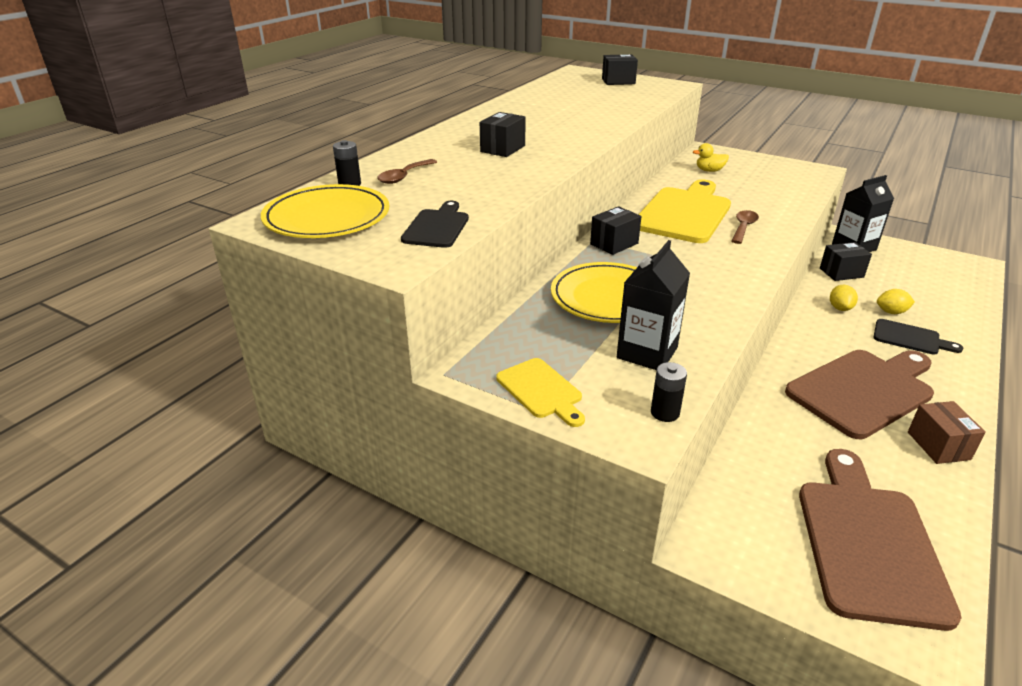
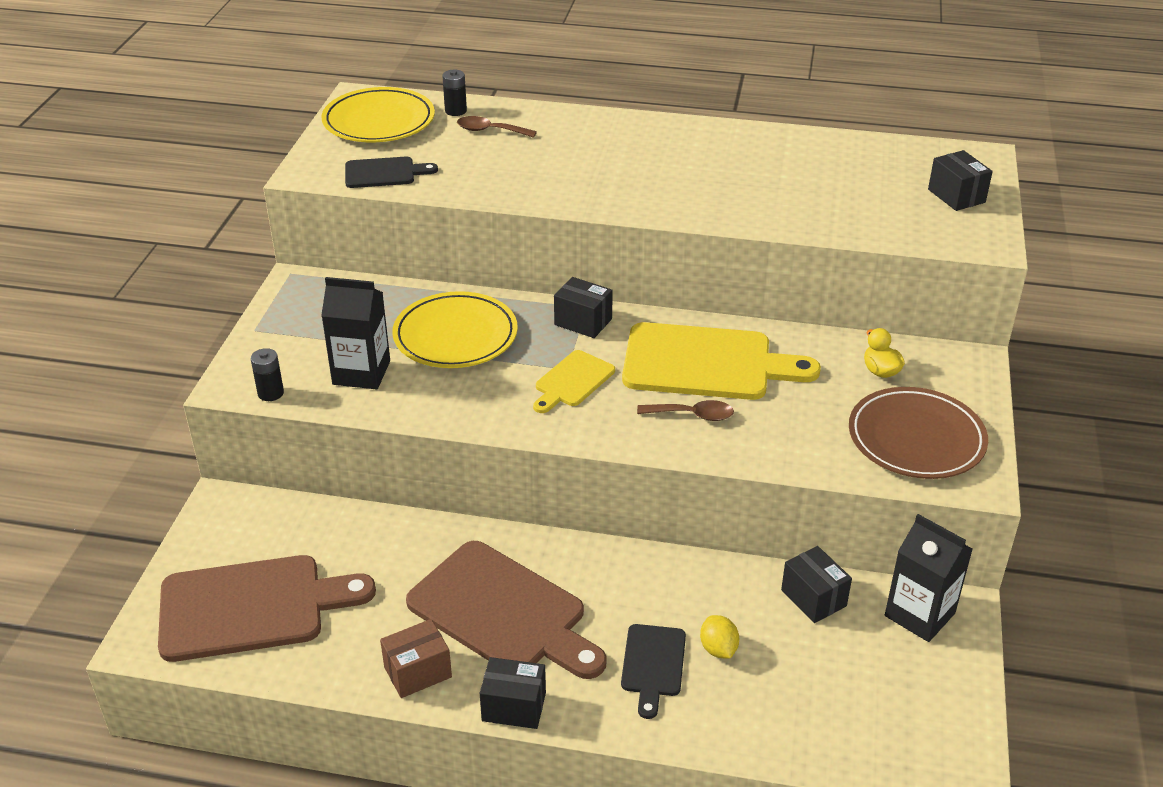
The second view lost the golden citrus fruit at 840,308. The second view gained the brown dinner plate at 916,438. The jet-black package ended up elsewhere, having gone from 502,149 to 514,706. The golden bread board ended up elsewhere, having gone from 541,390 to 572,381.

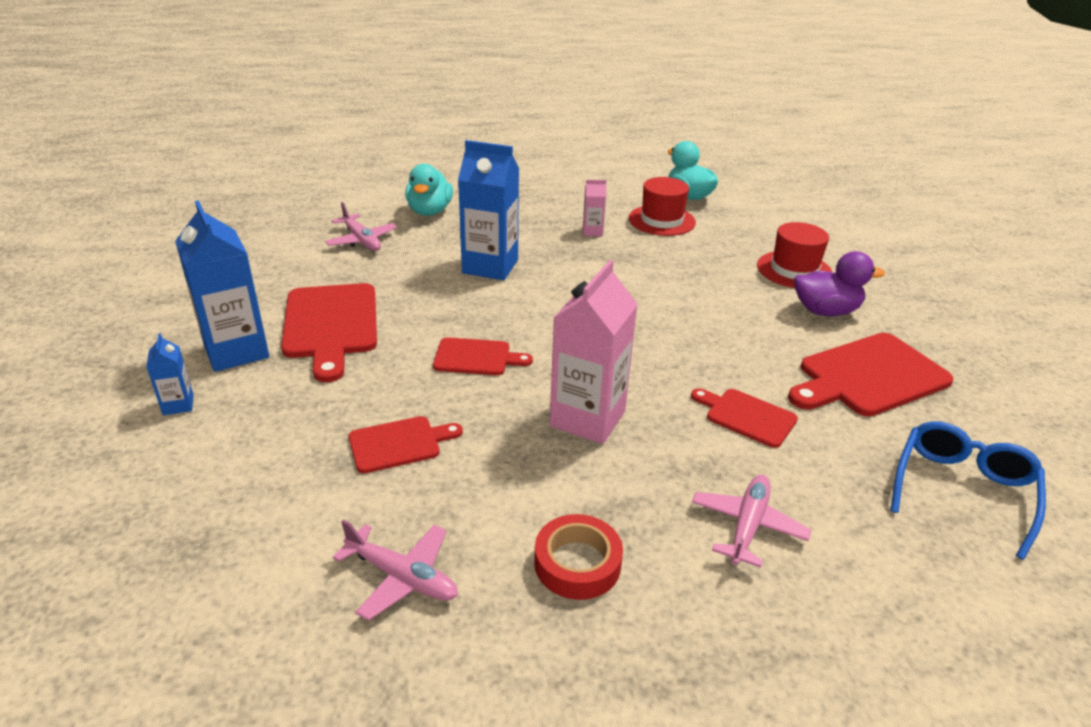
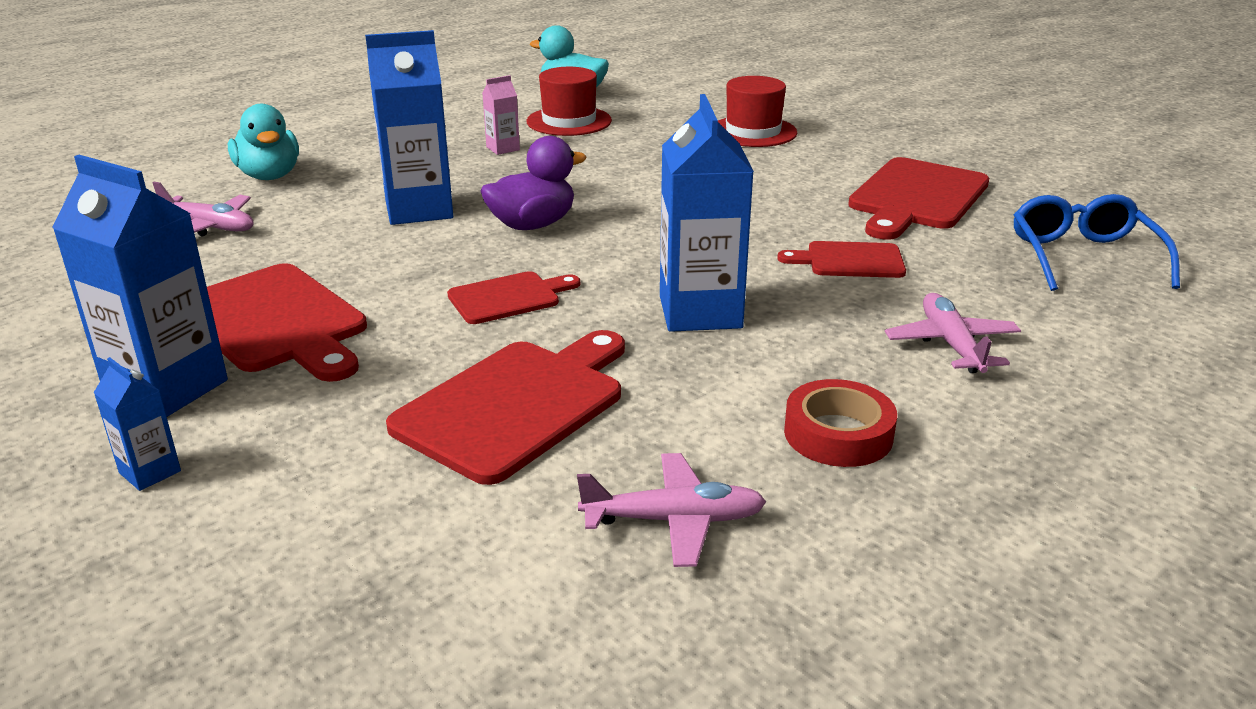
The purple duck ended up elsewhere, having gone from 825,311 to 532,225. What was the rosy juice carton at 587,418 turned into the royal blue juice carton at 700,312. The size of the red bread board at 399,444 changed by a factor of 1.76.

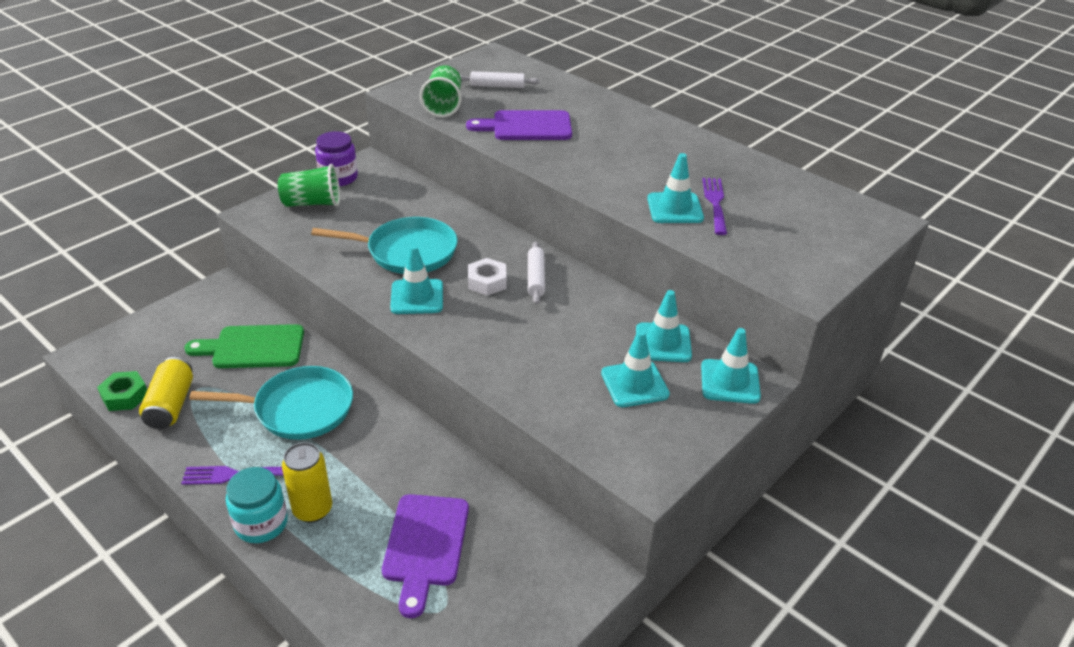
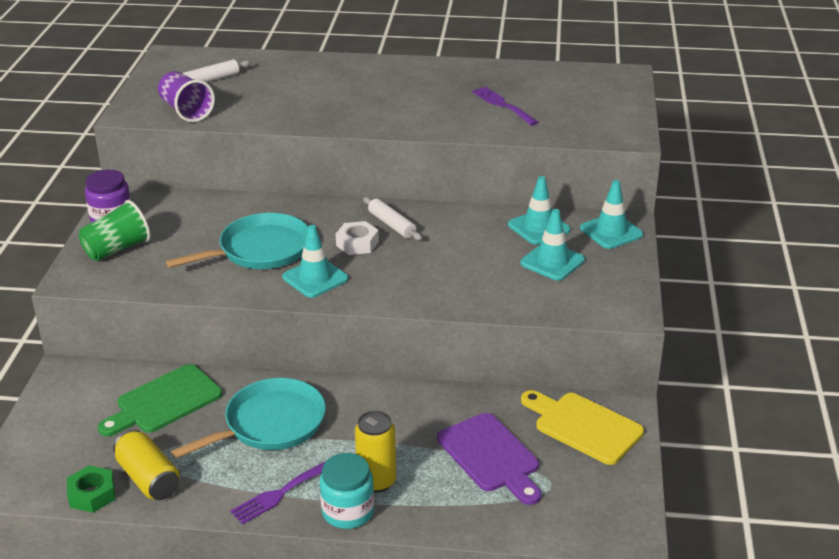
The second view lost the purple bread board at 527,126. The second view lost the aqua road cone at 675,208. The second view gained the golden bread board at 583,426. What was the leaf-green beaker at 443,105 turned into the purple beaker at 186,111.

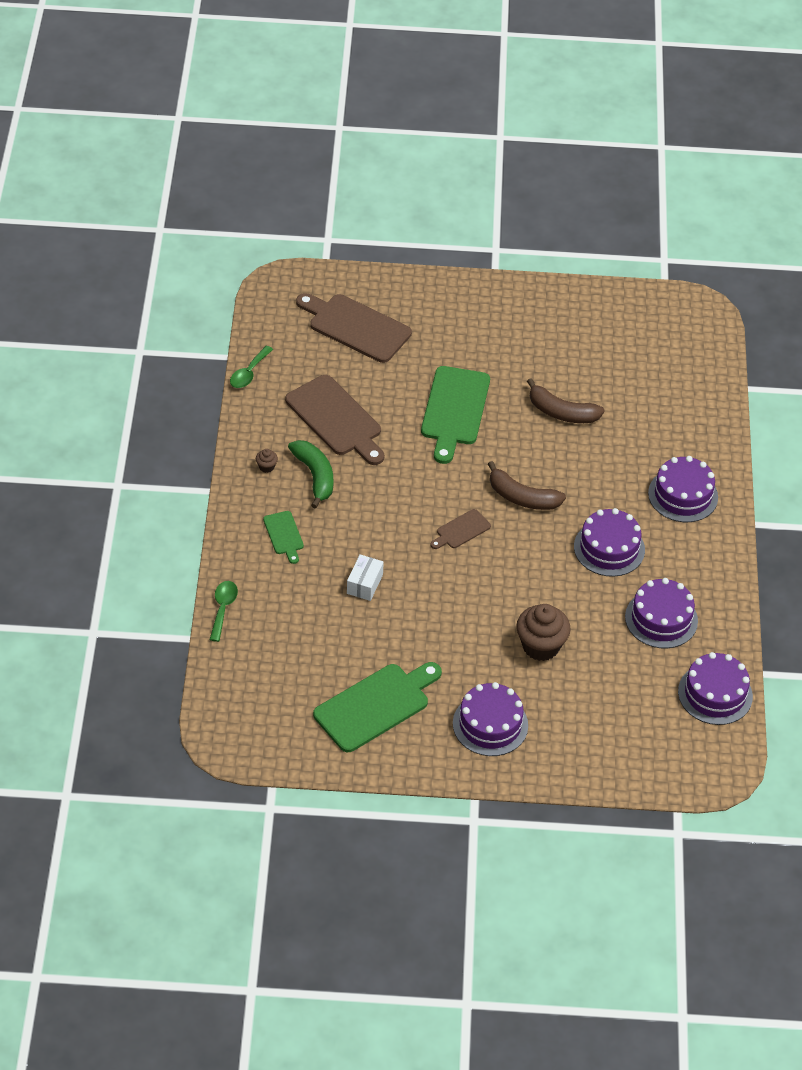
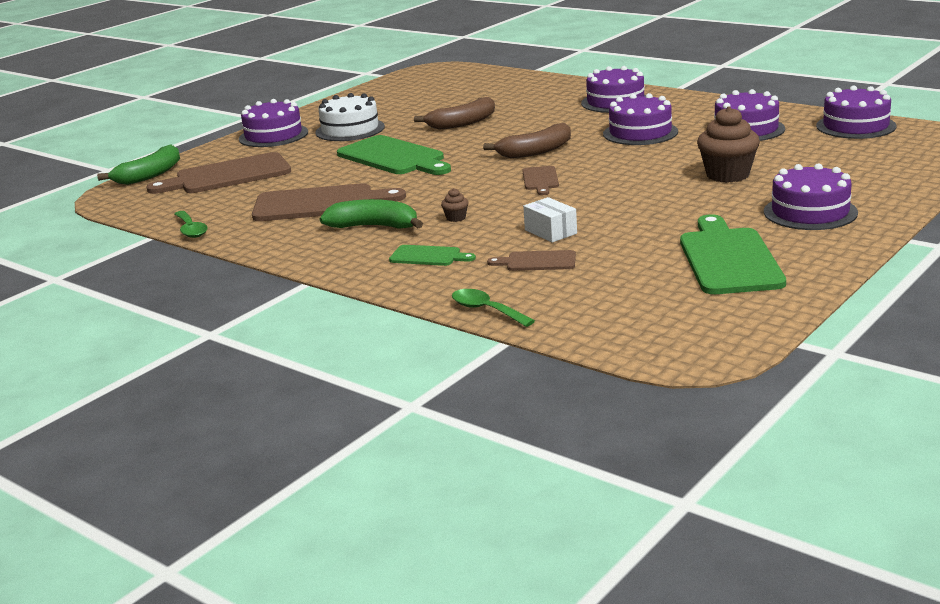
The second view gained the leaf-green banana at 150,175. The second view gained the purple layer cake at 273,135. The second view gained the pure white layer cake at 350,130. The second view gained the brown bread board at 537,261. The brown cupcake ended up elsewhere, having gone from 266,467 to 456,218.

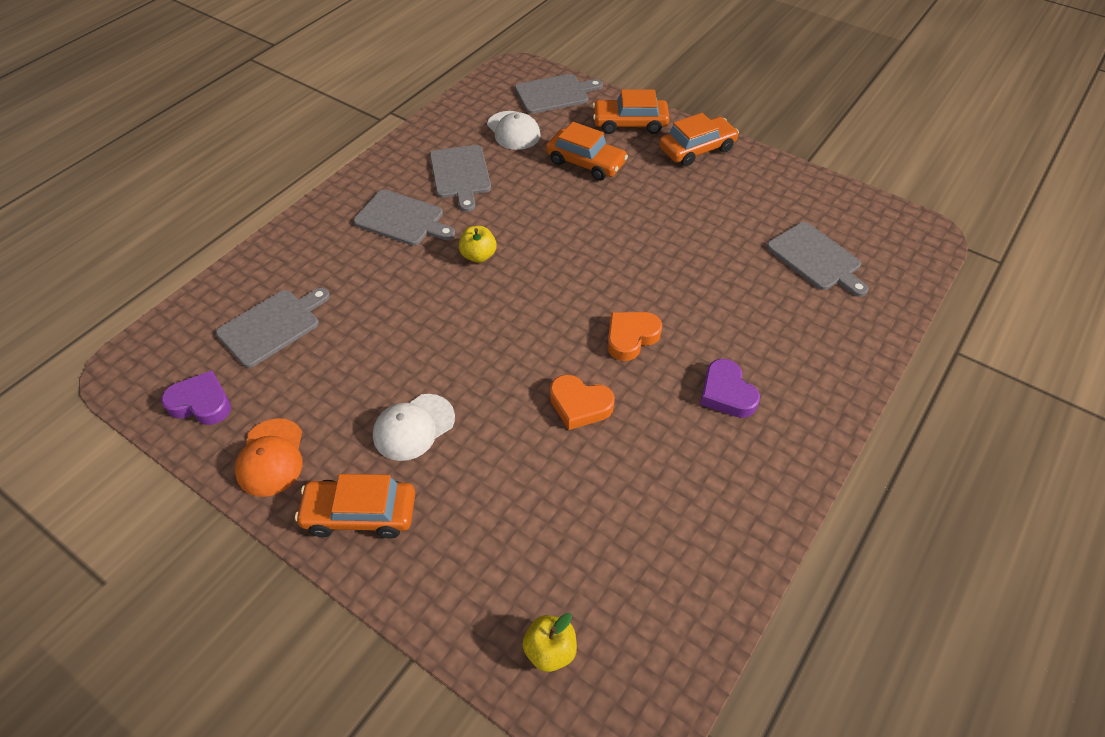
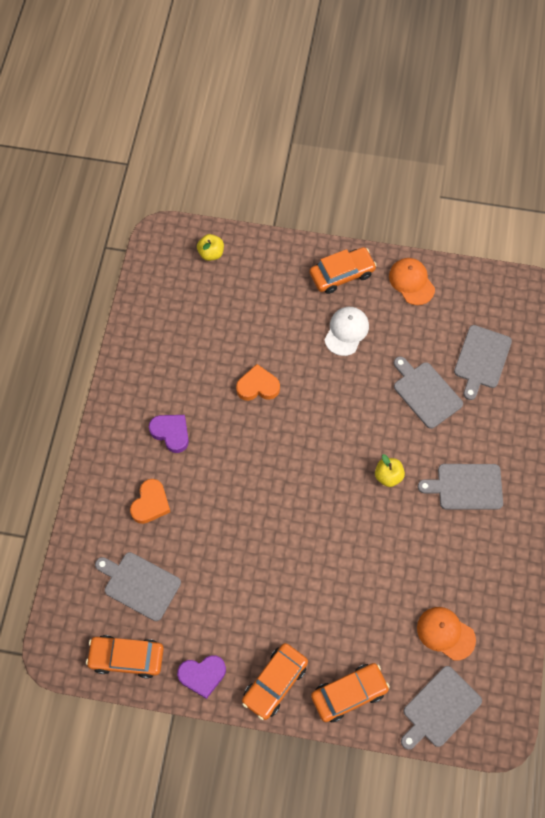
The purple heart shape ended up elsewhere, having gone from 201,403 to 202,675. The grey bread board ended up elsewhere, having gone from 460,174 to 425,393. The orange automobile ended up elsewhere, having gone from 586,162 to 126,658. The orange heart shape ended up elsewhere, having gone from 631,337 to 150,503. What was the pure white cap at 513,131 turned into the orange cap at 445,633.

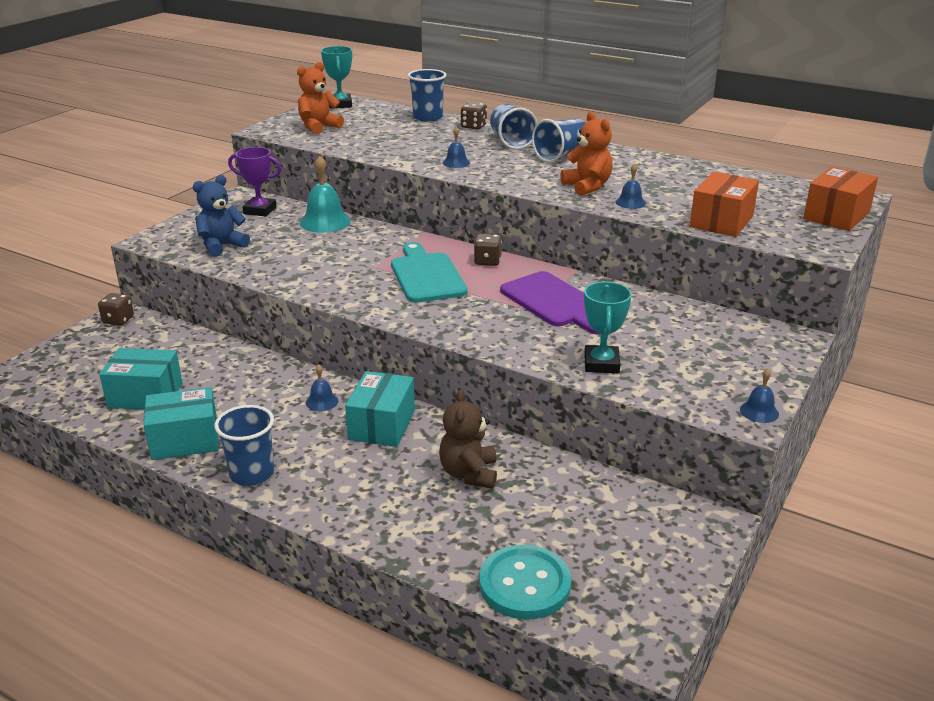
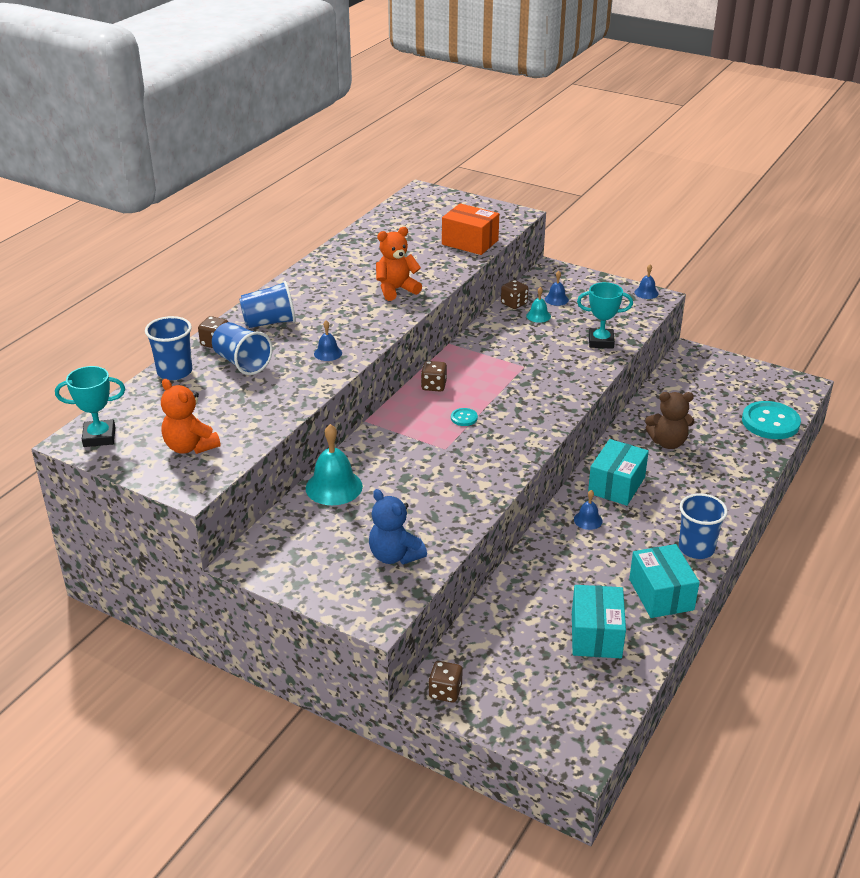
The second view lost the purple award cup at 260,210. The second view lost the purple bread board at 554,302. The second view lost the orange package at 836,216. The second view gained the brown die at 514,304. The second view gained the aqua bell at 538,316. The royal blue beaker ended up elsewhere, having gone from 561,156 to 242,363. The royal blue bell ended up elsewhere, having gone from 630,202 to 556,299. Where the aqua bread board stood at 426,275, the aqua sewing button came to stand at 464,418. The aqua package at 382,425 ended up facing another way, 75 degrees counterclockwise from before.

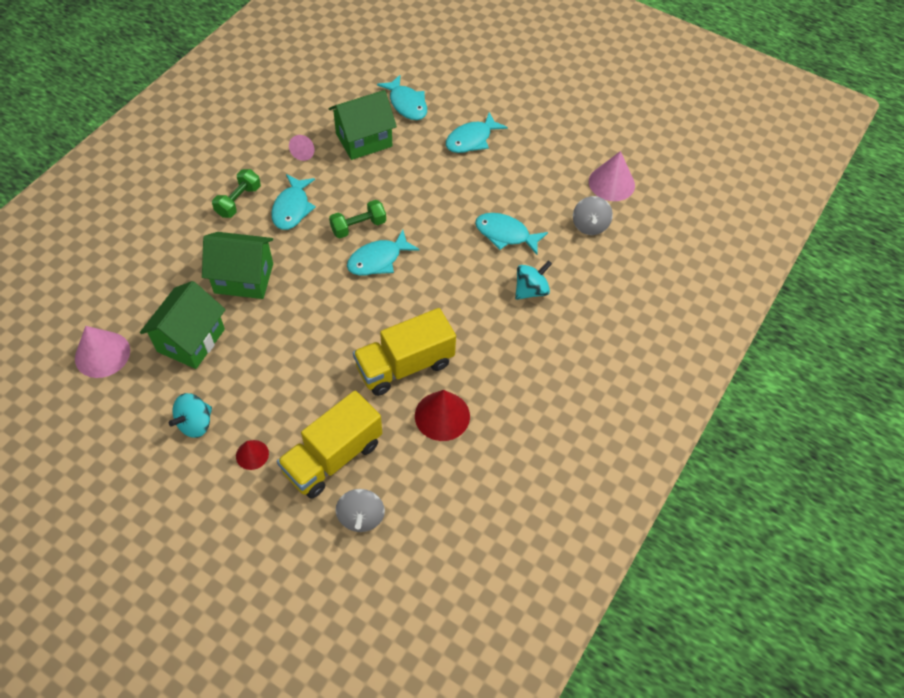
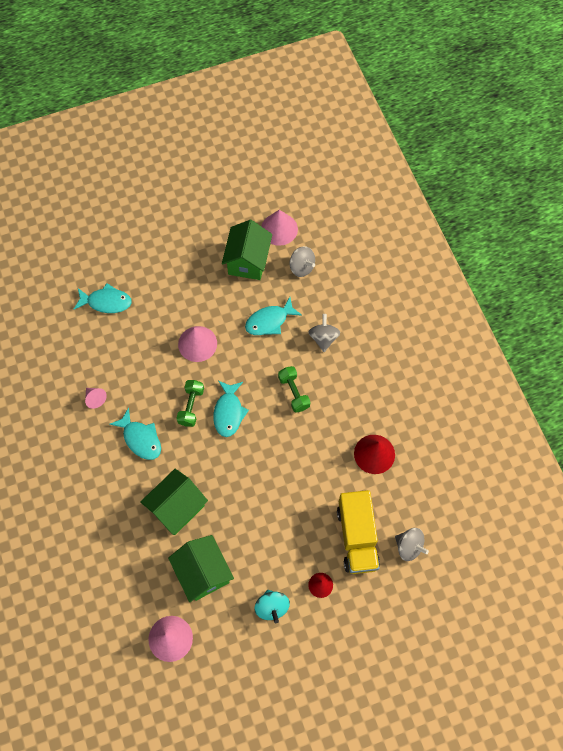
The second view lost the golden lorry at 405,365. The second view lost the aqua fish figure at 471,139. The second view gained the rosy solid cone at 197,343. The leaf-green free weight ended up elsewhere, having gone from 238,201 to 294,392. The leaf-green cottage ended up elsewhere, having gone from 364,140 to 248,261. What was the aqua whirligig at 531,290 turned into the grey whirligig at 323,338.

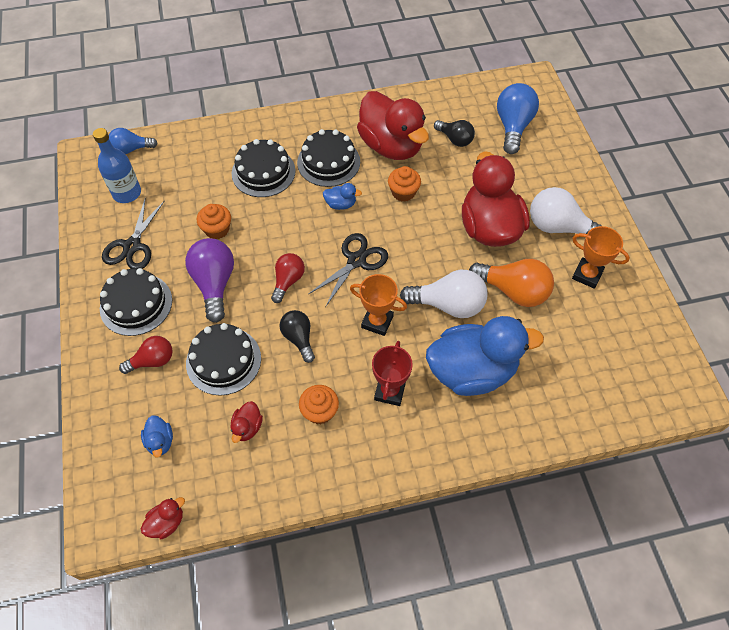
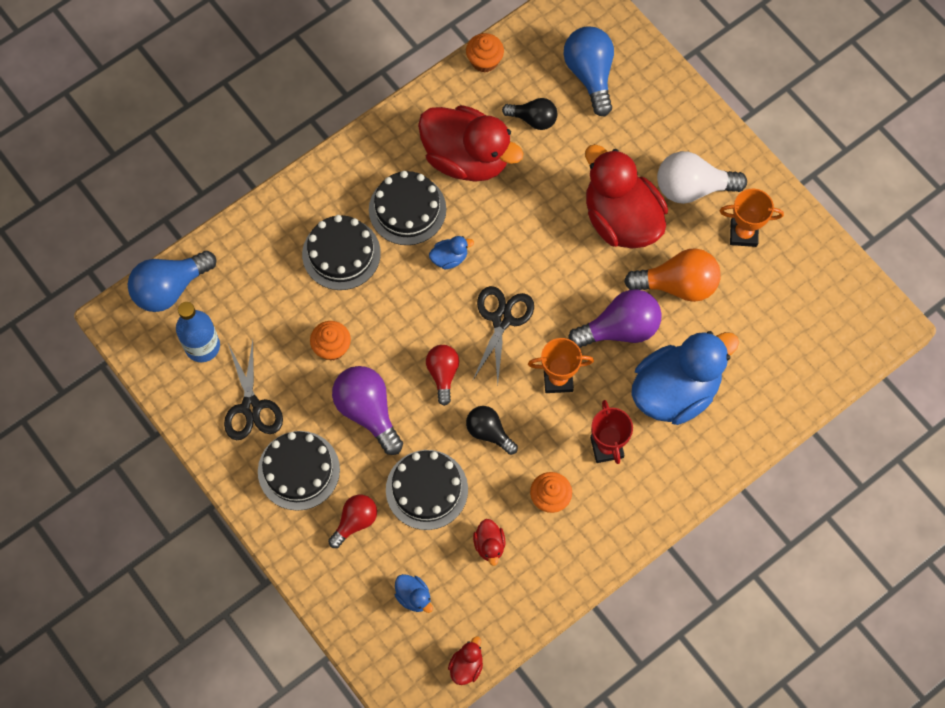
The orange cupcake ended up elsewhere, having gone from 403,192 to 484,61. What was the pure white lightbulb at 448,305 turned into the purple lightbulb at 620,329. The size of the royal blue lightbulb at 131,149 changed by a factor of 1.61.

